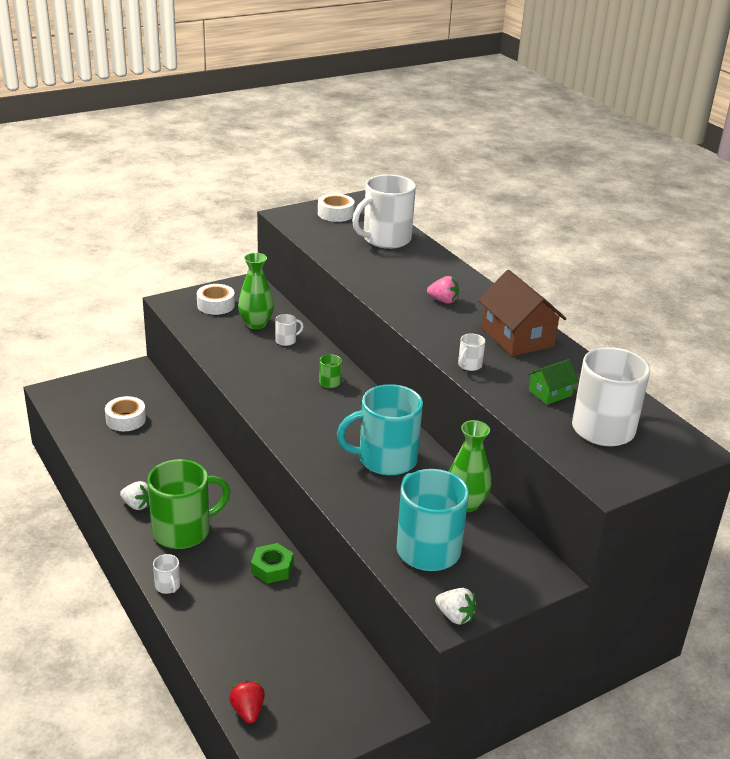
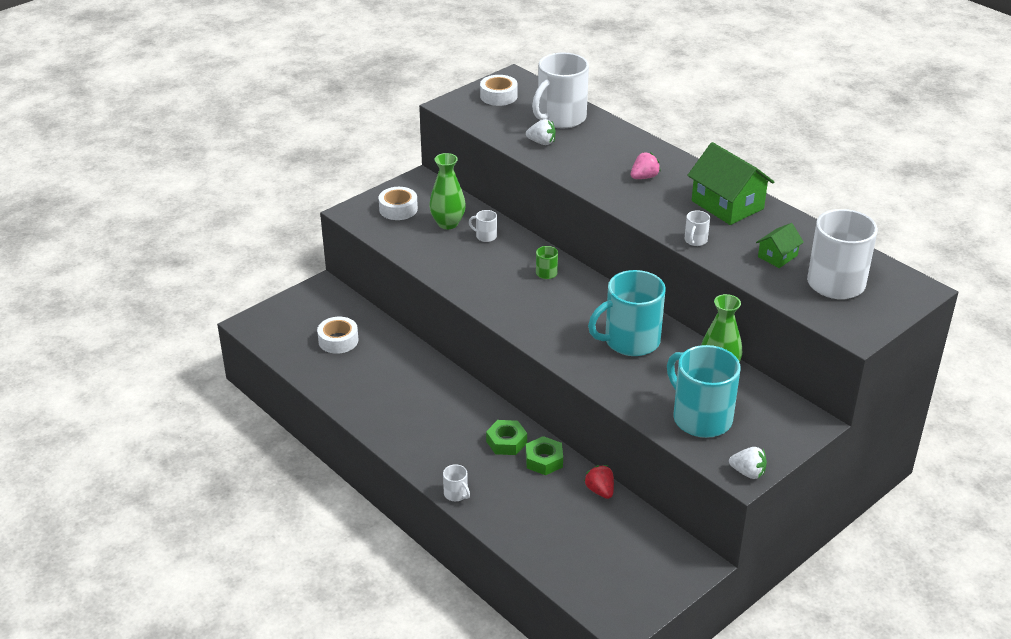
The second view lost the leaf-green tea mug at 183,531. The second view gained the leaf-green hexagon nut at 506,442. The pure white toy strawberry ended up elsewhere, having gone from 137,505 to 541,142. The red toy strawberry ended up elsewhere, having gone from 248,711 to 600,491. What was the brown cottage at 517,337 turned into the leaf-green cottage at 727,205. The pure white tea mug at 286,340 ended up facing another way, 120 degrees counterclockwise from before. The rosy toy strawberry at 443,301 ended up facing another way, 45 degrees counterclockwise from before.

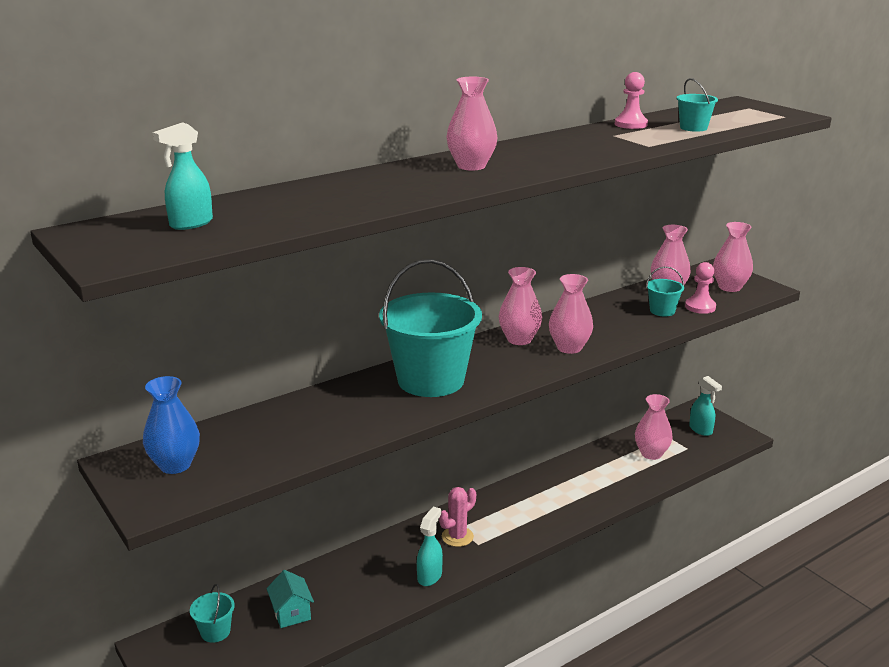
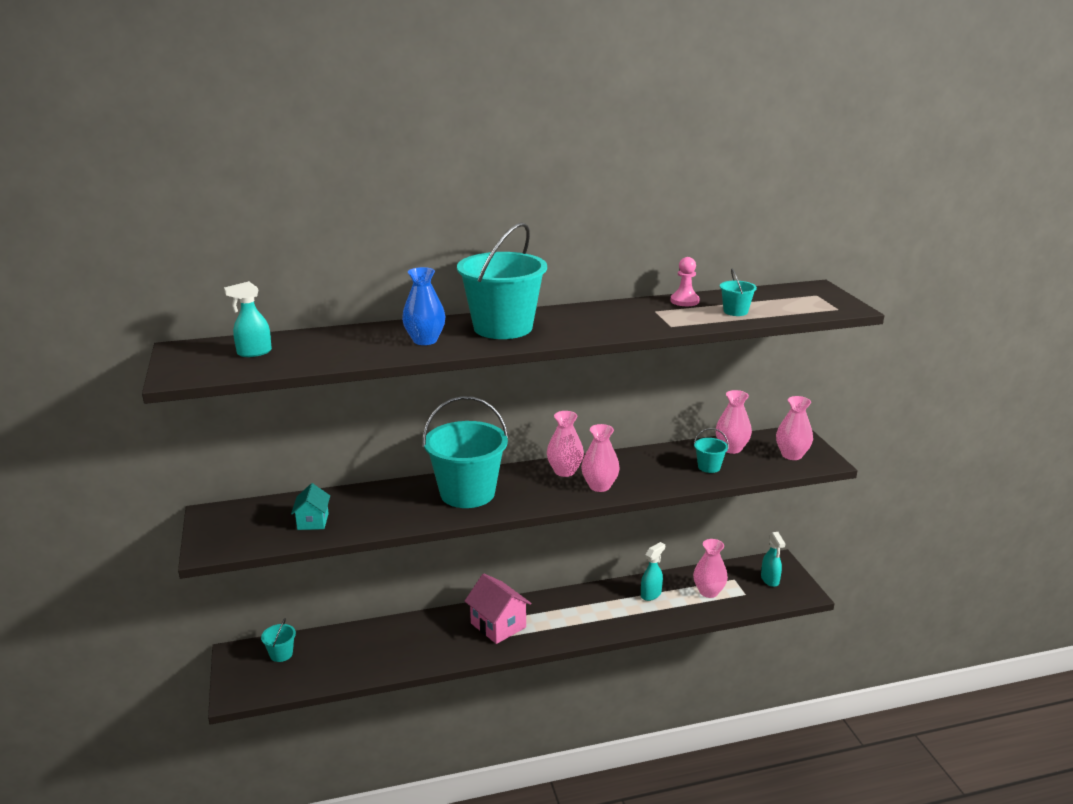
The second view lost the rosy pawn at 700,307. The royal blue tall vase ended up elsewhere, having gone from 175,465 to 425,340. The aqua cottage ended up elsewhere, having gone from 291,613 to 313,521. The aqua spray cleaner ended up elsewhere, having gone from 430,576 to 651,594. Where the rosy cactus stood at 457,537, the rosy cottage came to stand at 498,625. Where the rosy tall vase stood at 471,166, the aqua bucket came to stand at 503,328.

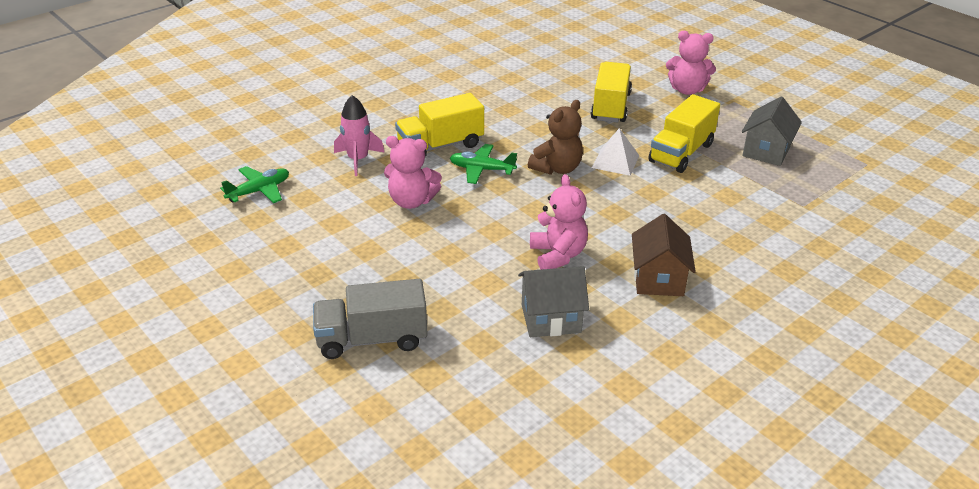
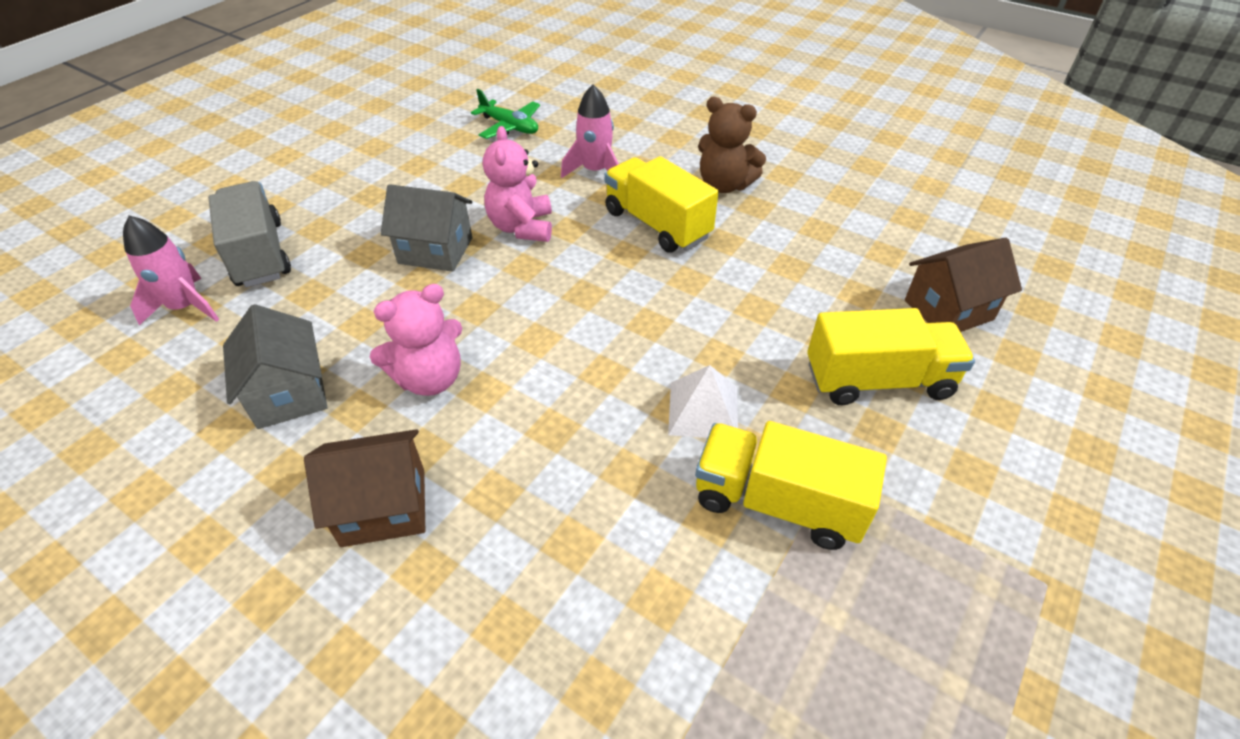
The second view lost the leaf-green toy plane at 482,170. The second view lost the rosy stuffed bear at 687,90. The second view gained the rosy spaceship at 185,307. The second view gained the brown cottage at 948,310. The brown stuffed bear ended up elsewhere, having gone from 557,168 to 724,185. The grey cottage ended up elsewhere, having gone from 766,151 to 435,250.

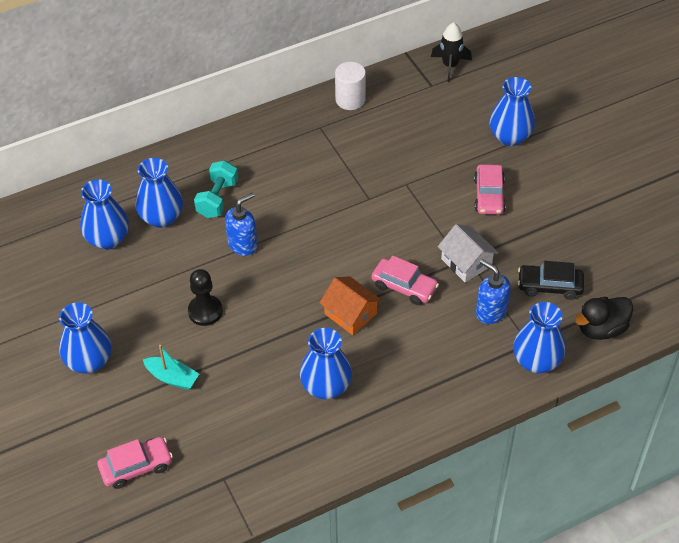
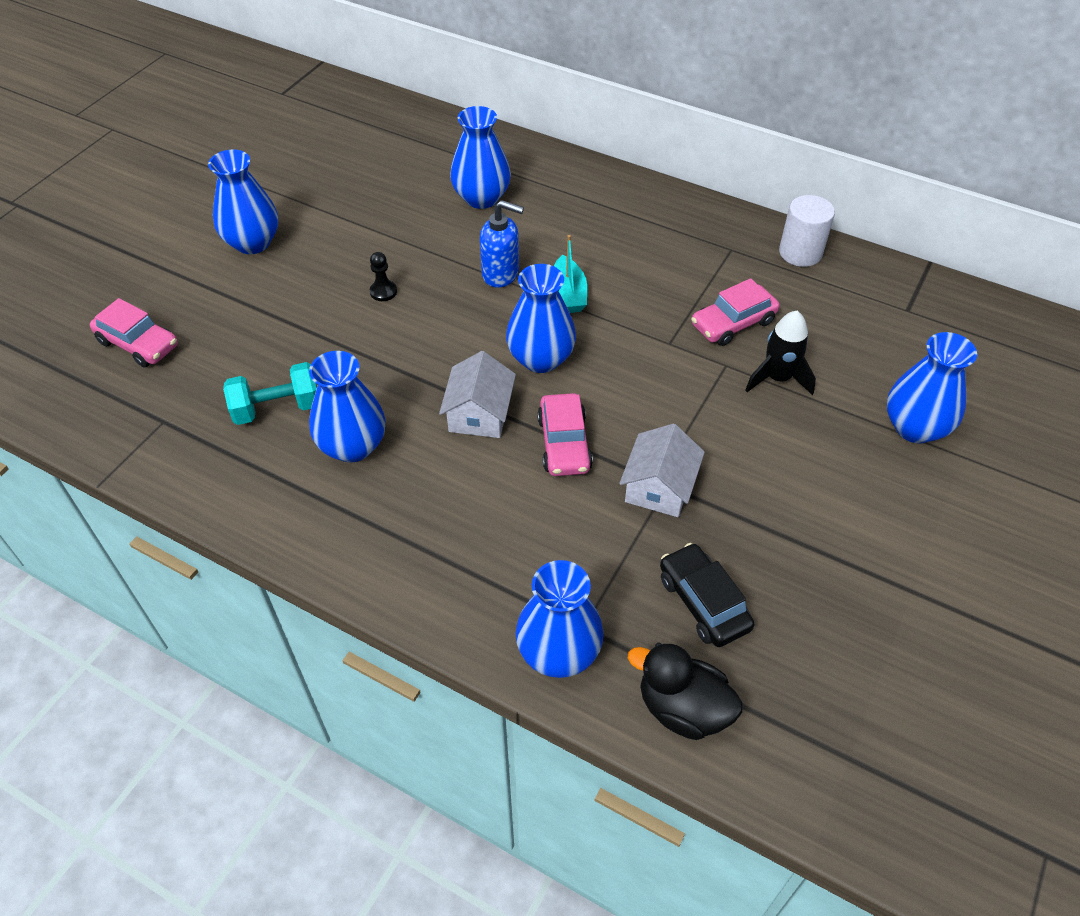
The second view lost the royal blue soap dispenser at 490,311. The royal blue tall vase ended up elsewhere, having gone from 108,239 to 541,359. The aqua boat ended up elsewhere, having gone from 172,378 to 568,294. The aqua free weight ended up elsewhere, having gone from 217,199 to 277,408. The jet-black spaceship ended up elsewhere, having gone from 450,66 to 778,378. The rosy automobile ended up elsewhere, having gone from 489,195 to 733,323. What was the orange cottage at 350,314 turned into the pure white cottage at 479,414. The size of the jet-black pawn at 205,311 changed by a factor of 0.60.

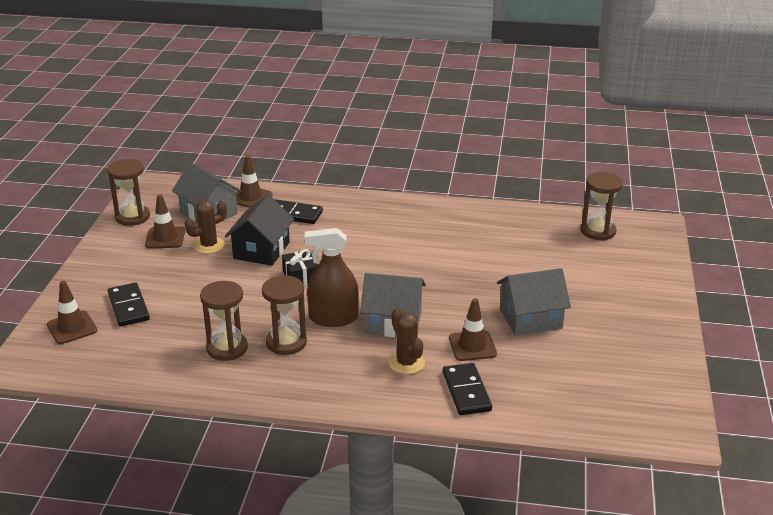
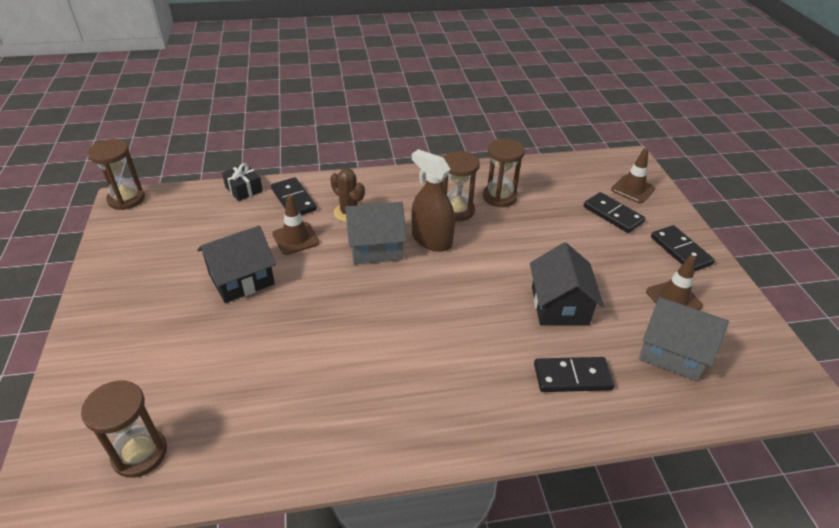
The second view lost the brown cactus at 209,245. The second view lost the brown road cone at 250,197. The second view gained the jet-black domino piece at 680,251. The brown hourglass ended up elsewhere, having gone from 132,217 to 126,199. The jet-black gift ended up elsewhere, having gone from 301,276 to 244,189. What was the grey cottage at 530,318 turned into the jet-black cottage at 241,279. The brown spray cleaner at 333,318 ended up facing another way, 120 degrees counterclockwise from before.

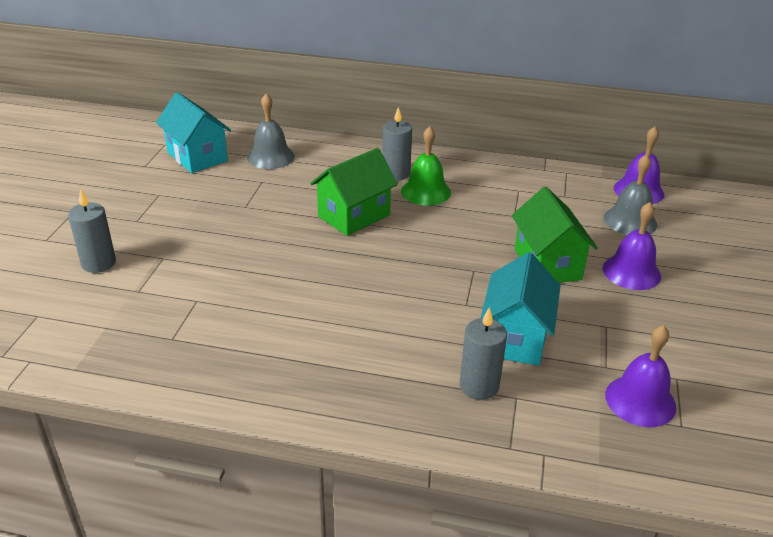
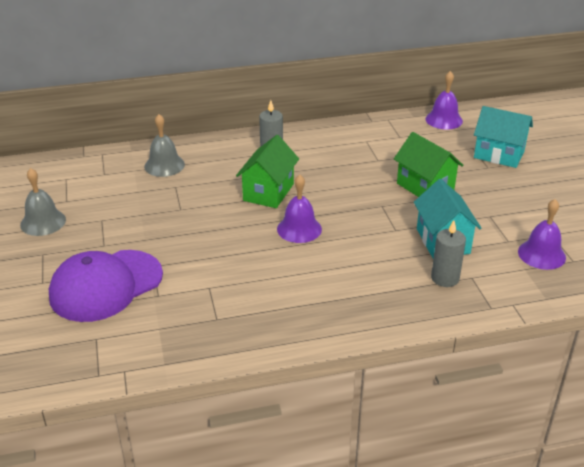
The second view lost the leaf-green bell at 425,191. The aqua cottage ended up elsewhere, having gone from 197,157 to 499,155. The purple bell ended up elsewhere, having gone from 631,272 to 299,229. The grey bell ended up elsewhere, having gone from 630,221 to 43,222. Where the grey candle stood at 98,263, the purple cap came to stand at 106,285.

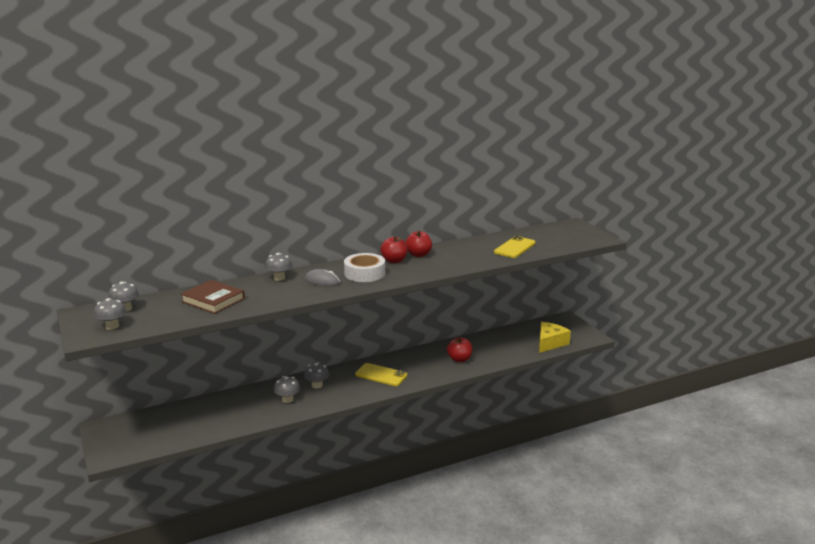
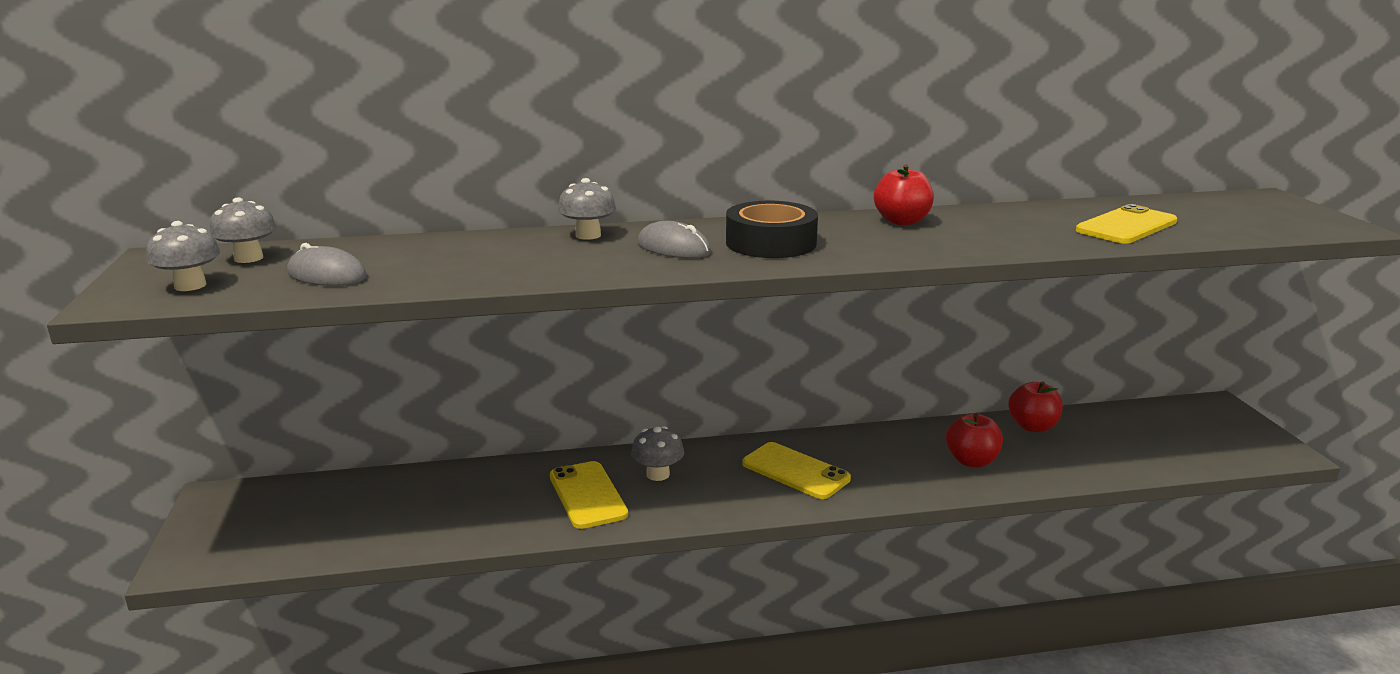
The second view lost the brown book at 213,300. The second view lost the golden cheese at 550,343. The second view gained the grey computer mouse at 327,275. The red apple fruit ended up elsewhere, having gone from 394,261 to 1032,426. Where the grey mushroom stood at 287,399, the golden smartphone came to stand at 588,495. What was the pure white tape at 364,273 turned into the jet-black tape at 771,243.

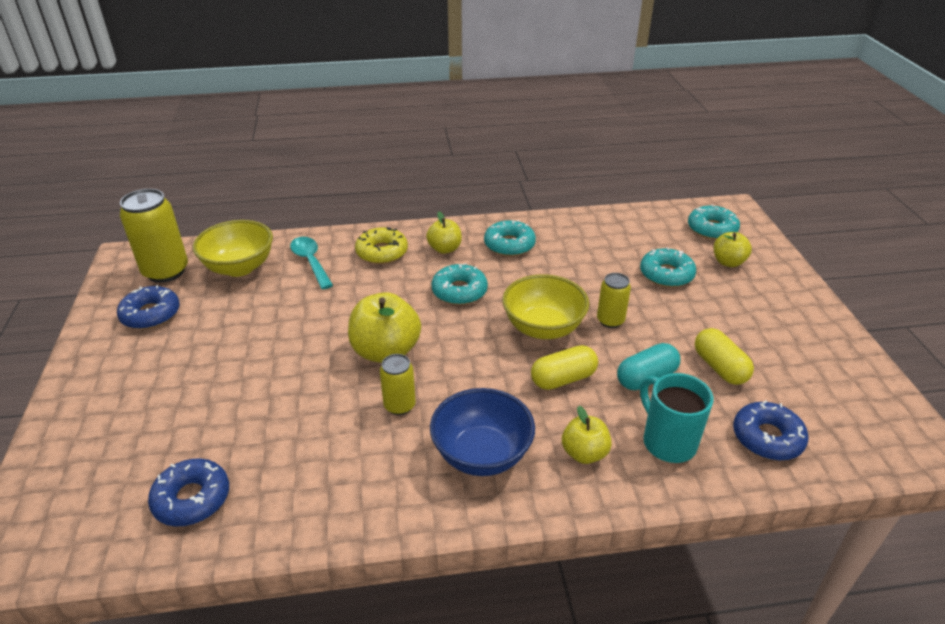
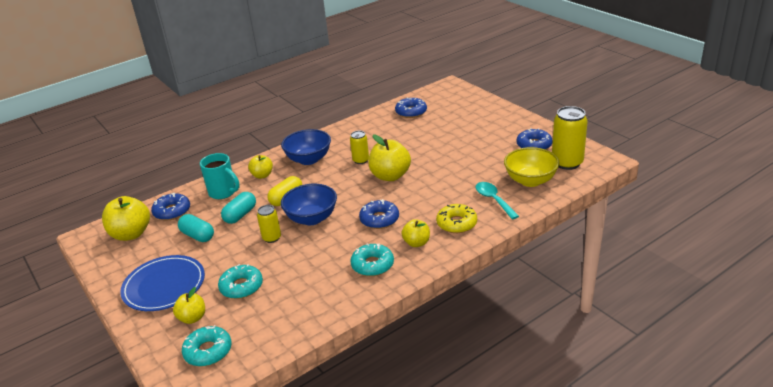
The second view gained the golden apple fruit at 131,234. The second view gained the royal blue dinner plate at 164,286. What was the aqua donut at 459,291 turned into the royal blue donut at 379,219. What was the golden bowl at 543,328 turned into the royal blue bowl at 312,218. What was the golden pill at 719,367 turned into the aqua pill at 198,236. The aqua teaspoon at 310,262 ended up facing another way, 150 degrees counterclockwise from before.

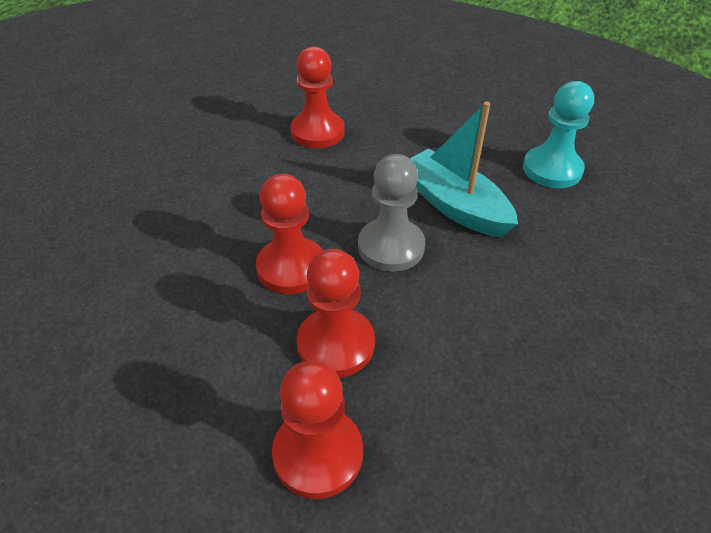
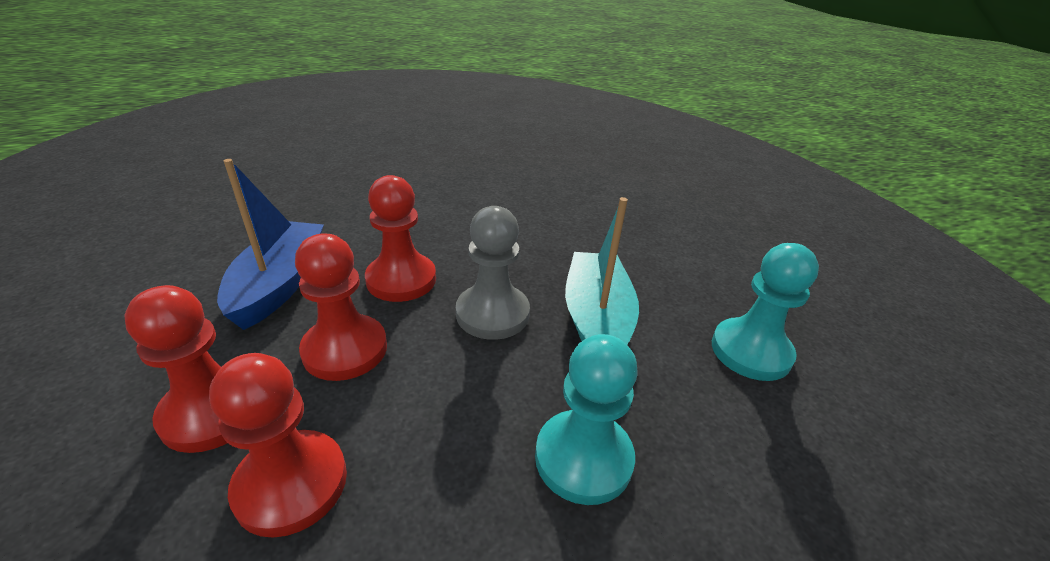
The second view gained the royal blue boat at 279,284. The second view gained the aqua pawn at 583,458. The red pawn ended up elsewhere, having gone from 317,132 to 291,484.

